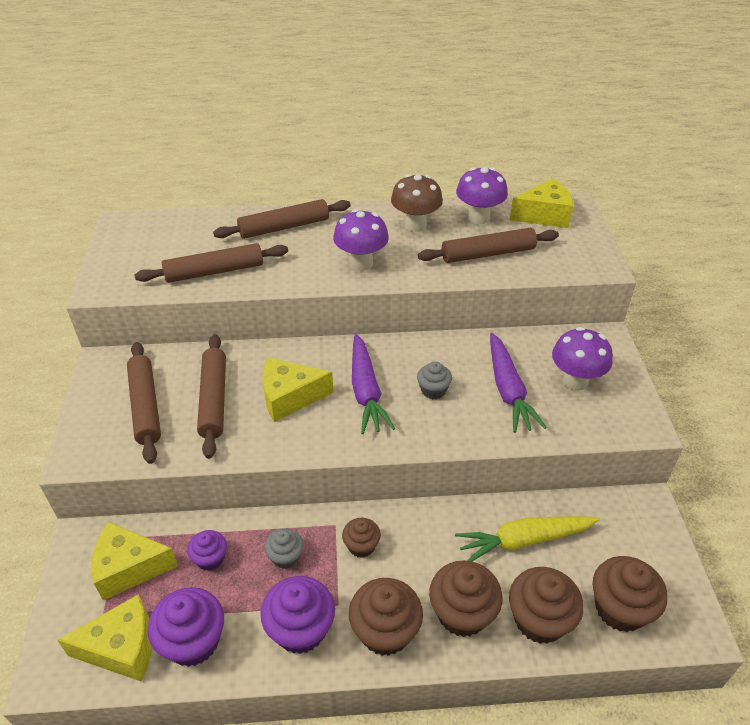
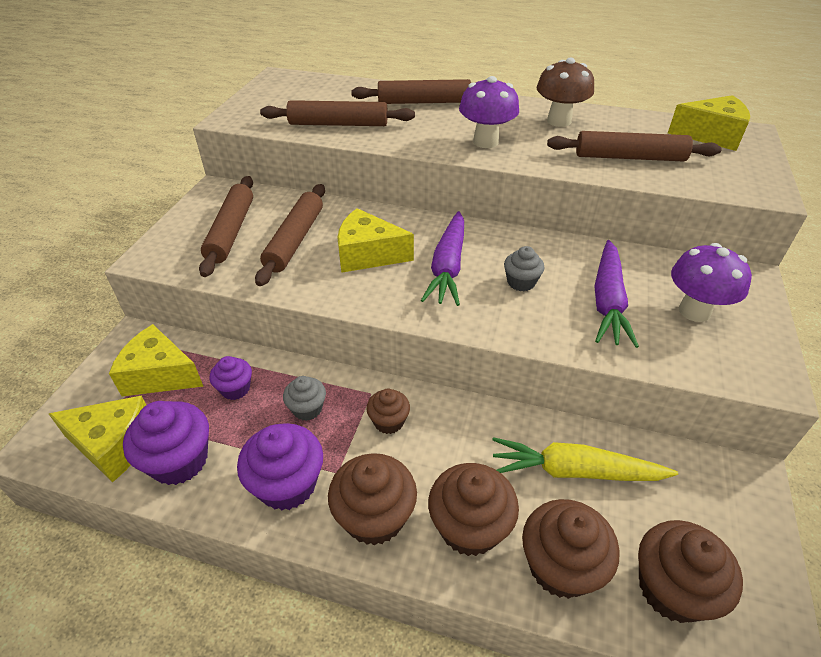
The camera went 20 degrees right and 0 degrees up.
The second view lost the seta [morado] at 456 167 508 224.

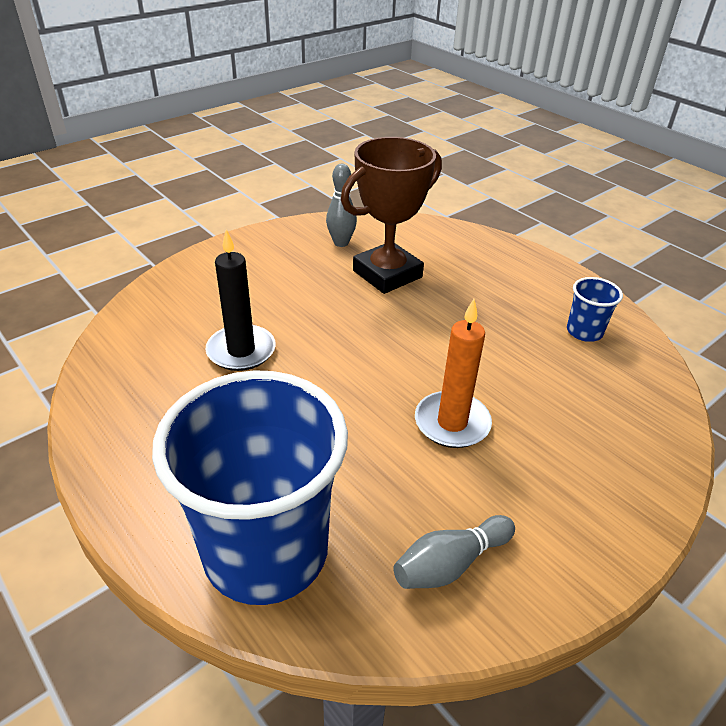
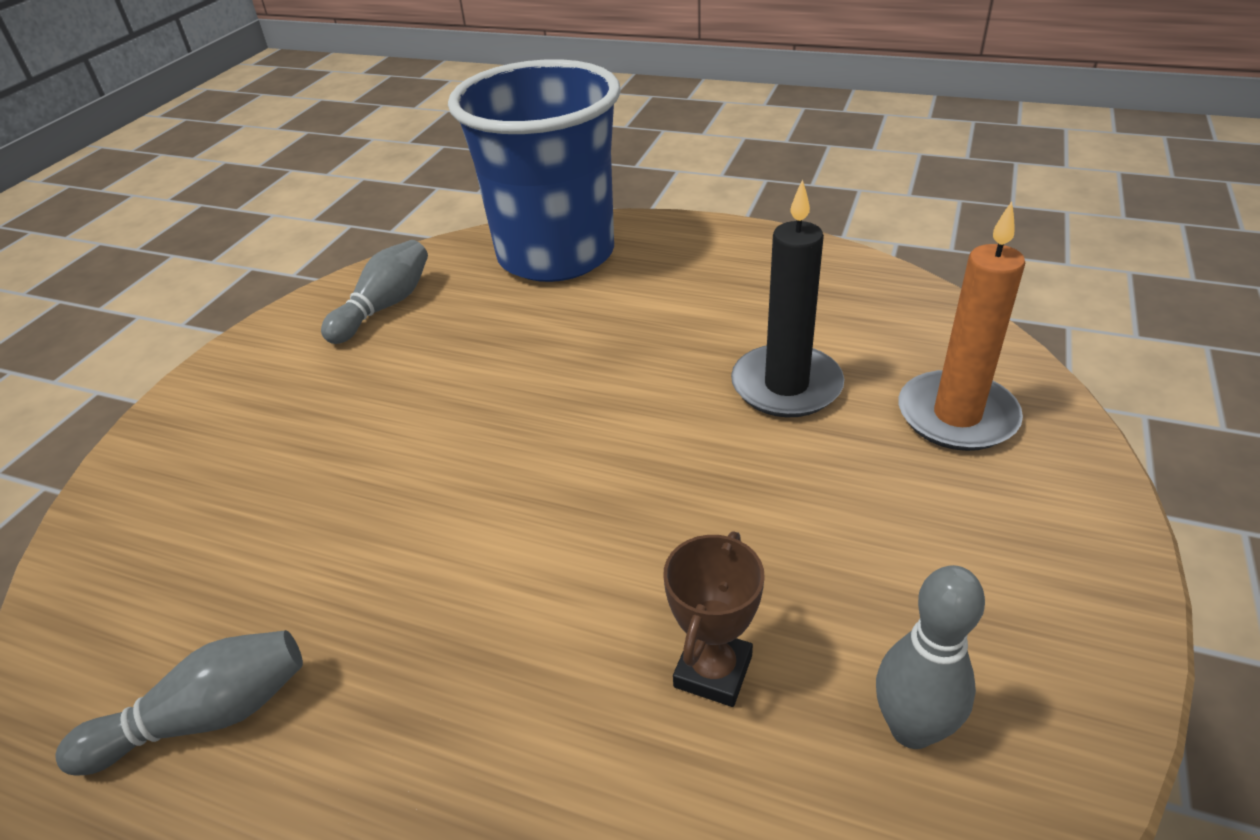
The camera went 155 degrees right and 0 degrees up.
The size of the trofeo [marrón] at 341 137 442 294 changed by a factor of 0.48.
Where the vaso [azul] stood at 567 277 623 342, the bolo [gris] came to stand at 55 630 303 775.
The vela [naranja] ended up elsewhere, having gone from 415 299 492 448 to 899 201 1025 451.

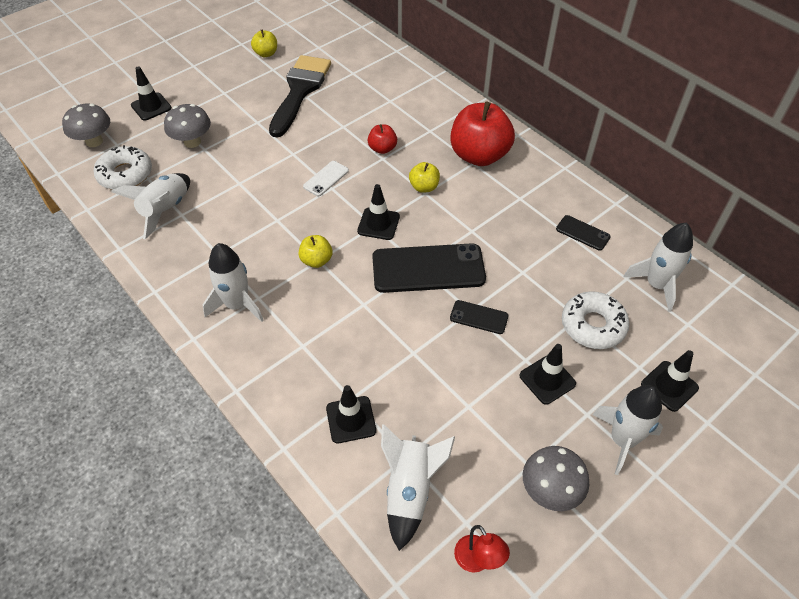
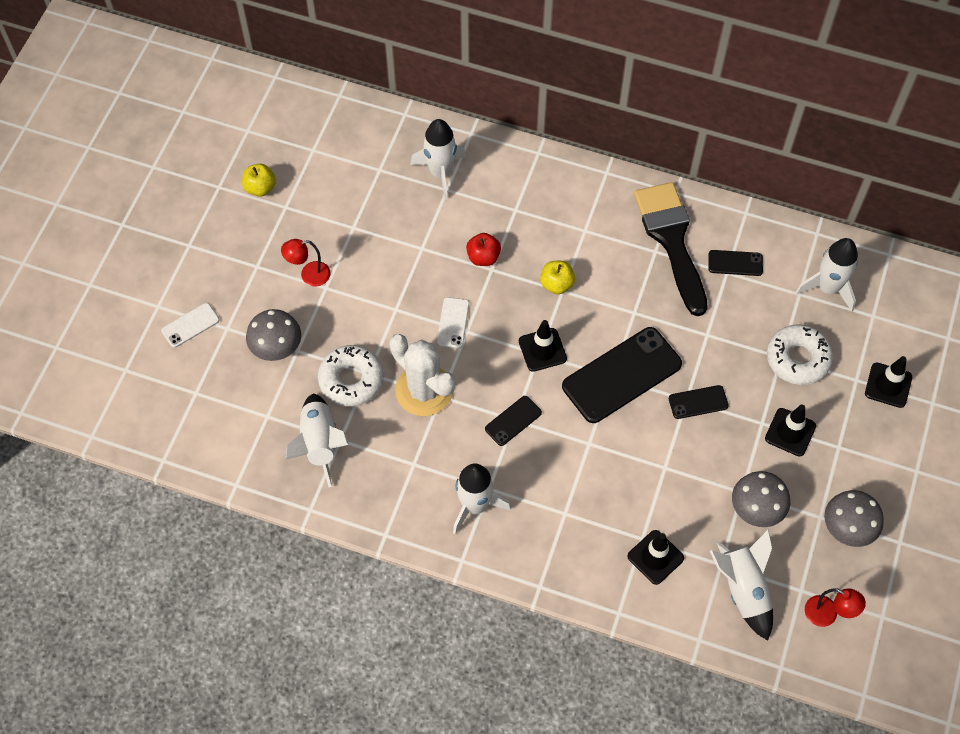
The camera went 30 degrees left and 10 degrees up.
The pincel [negro] ended up elsewhere, having gone from 269 55 331 137 to 634 182 708 316.
Where the cono de tráfico [negro] stood at 131 66 172 121, the móvil [blanco] came to stand at 161 303 220 348.
The second view lost the manzana [rojo] at 450 102 515 166.
The seta [gris] ended up elsewhere, having gone from 62 103 110 147 to 732 471 790 527.
The rosquilla [blanco] ended up elsewhere, having gone from 94 145 152 190 to 318 345 384 406.
Where the manzana [amarillo] stood at 298 235 332 268, the móvil [negro] came to stand at 485 396 542 446.
The cohete [blanco] ended up elsewhere, having gone from 592 385 663 475 to 410 119 466 200.
The second view gained the lámpara [rojo] at 281 239 330 287.
The second view gained the cactus [blanco] at 389 334 456 416.

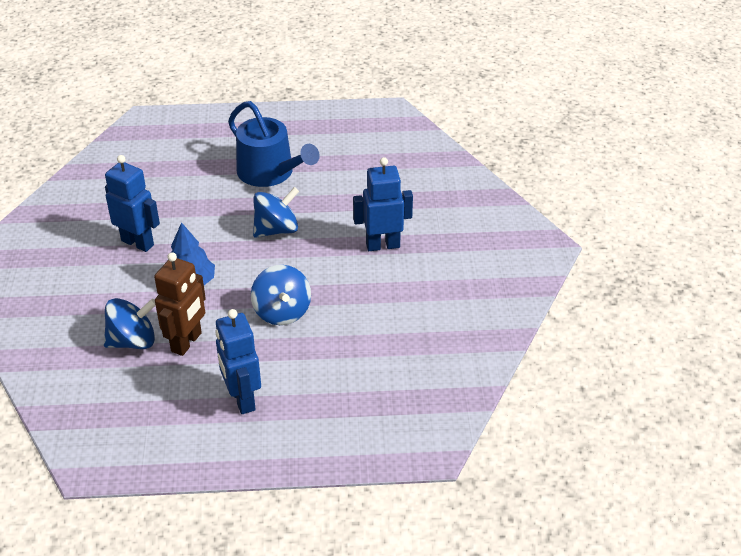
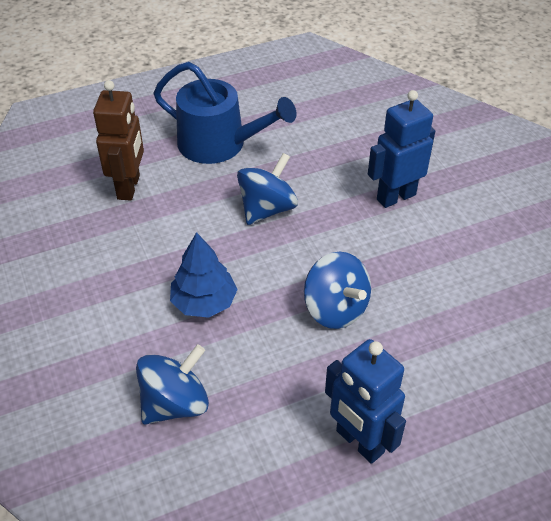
The camera went 20 degrees left and 5 degrees up.
The second view lost the robot [azul] at 105 155 160 252.
The robot [marrón] ended up elsewhere, having gone from 154 252 206 356 to 93 80 144 201.

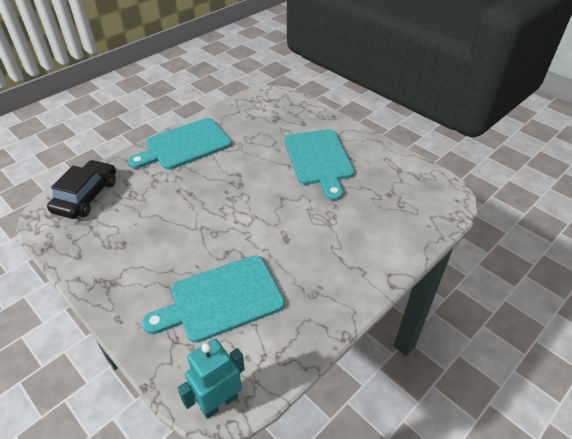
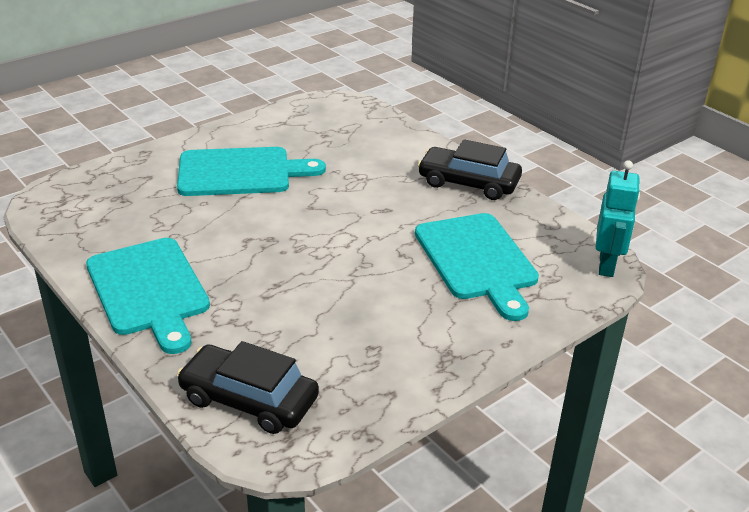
The camera went 85 degrees left and 10 degrees down.
The robot [turquesa] at 177 339 245 419 ended up facing another way, 135 degrees counterclockwise from before.
The second view gained the coche [negro] at 418 139 522 200.

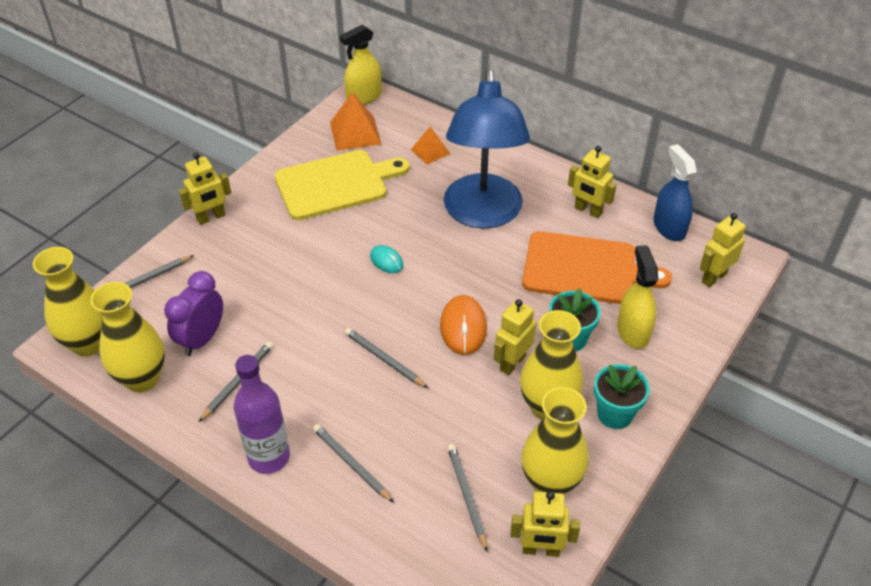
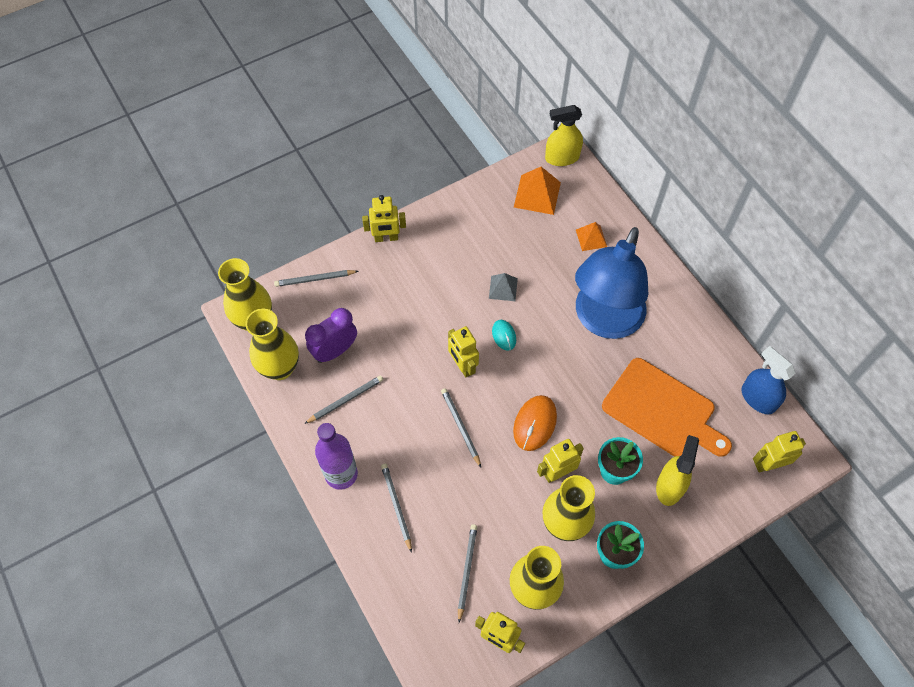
The camera went 25 degrees right and 15 degrees up.
The pulverizador [azul] at 653 144 697 241 ended up facing another way, 45 degrees counterclockwise from before.
The robot [amarillo] ended up elsewhere, having gone from 568 146 617 218 to 448 326 479 377.
The second view lost the tabla de cortar [amarillo] at 274 150 410 220.
The second view gained the pirámide [gris] at 489 273 518 301.

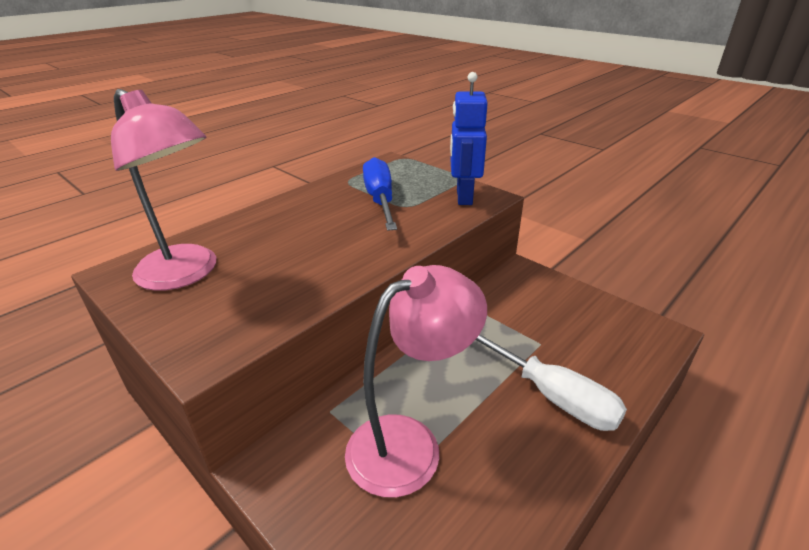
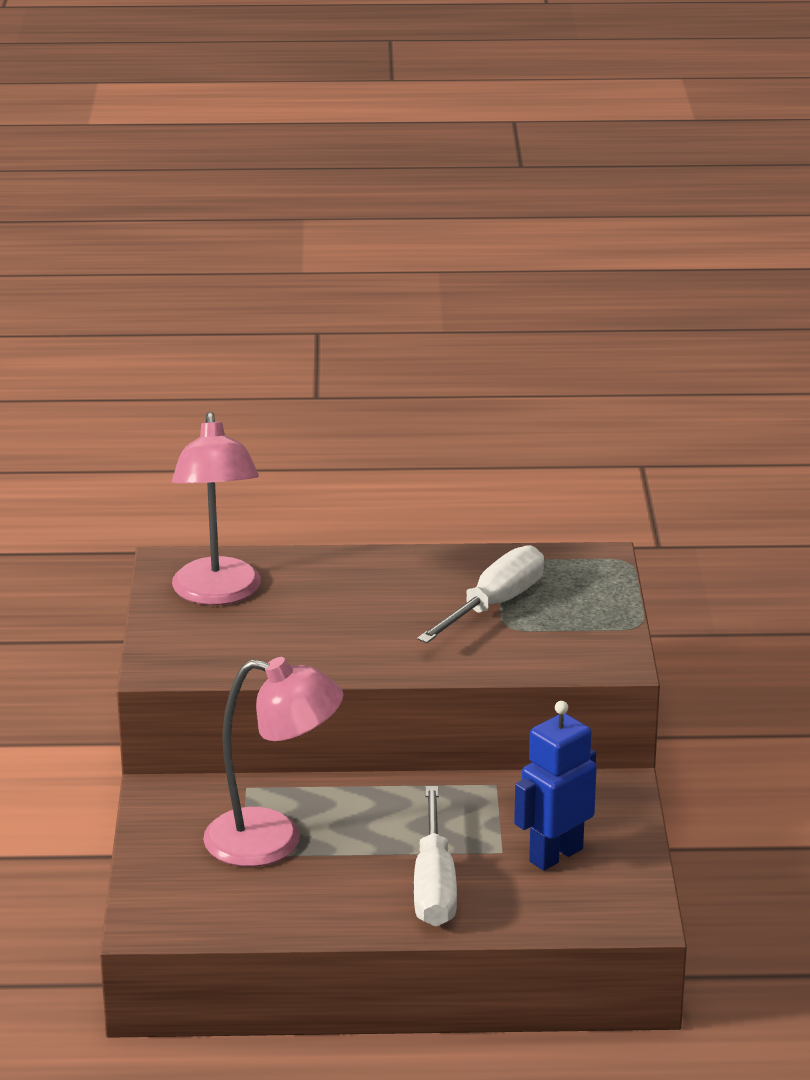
The camera went 45 degrees right and 5 degrees down.
The robot [azul] ended up elsewhere, having gone from 450 72 488 205 to 514 701 597 871.
What was the destornillador [azul] at 363 157 397 231 turned into the destornillador [blanco] at 417 545 544 643.

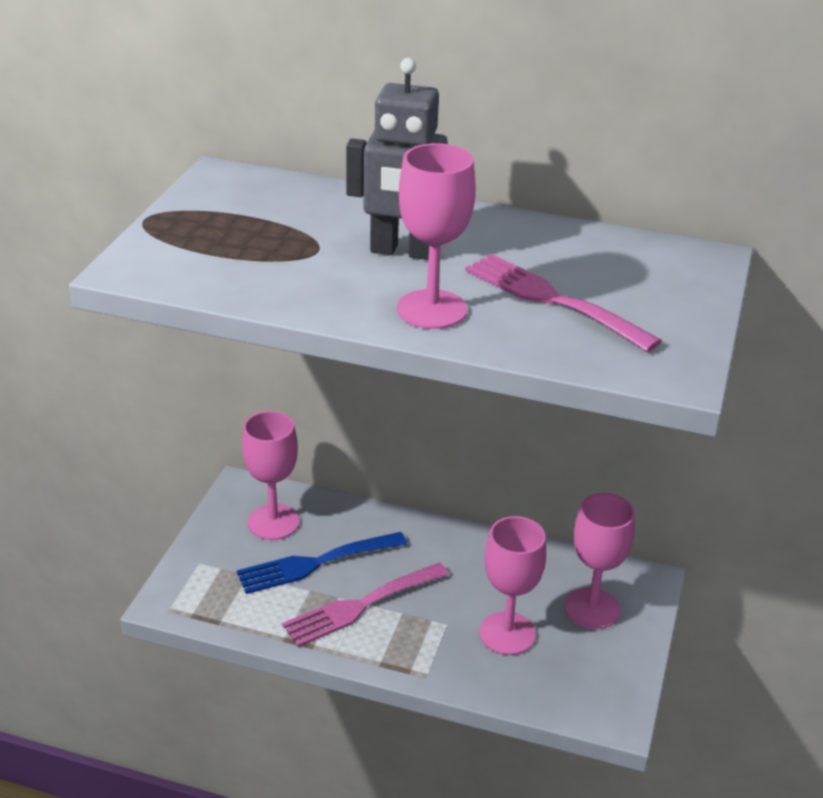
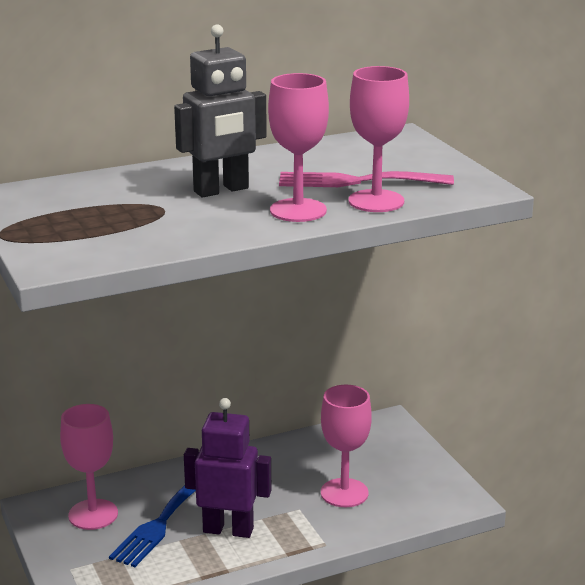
The camera went 40 degrees left and 10 degrees down.
The copa [rosa] ended up elsewhere, having gone from 565 493 635 629 to 348 66 409 212.
Where the tenedor [rosa] stood at 282 562 449 647, the robot [morado] came to stand at 184 398 271 538.

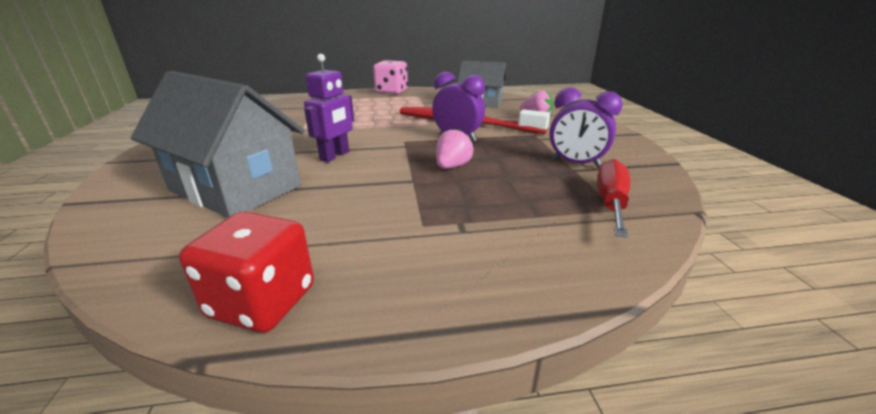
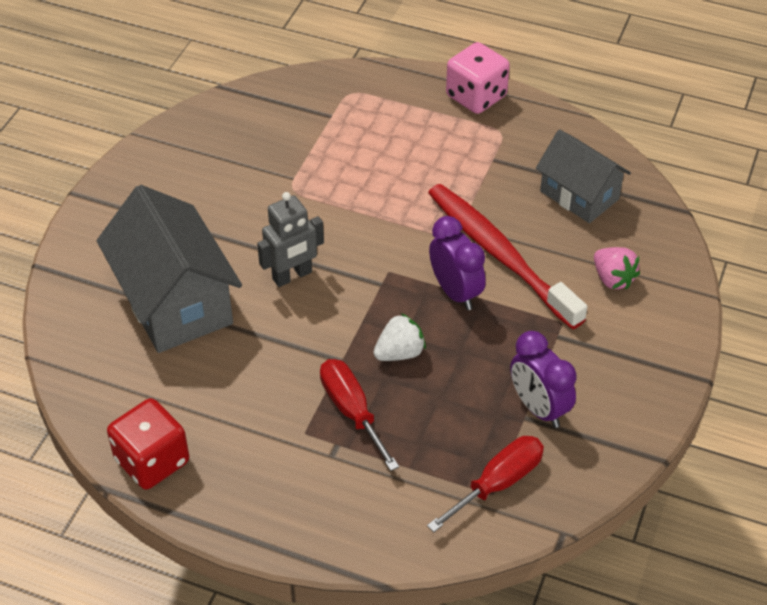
The camera went 30 degrees right and 20 degrees up.
What was the robot [morado] at 304 54 354 162 turned into the robot [gris] at 257 192 324 287.
What was the fresa [rosa] at 436 128 474 169 turned into the fresa [blanco] at 373 313 426 361.
The second view gained the destornillador [rojo] at 320 359 399 471.

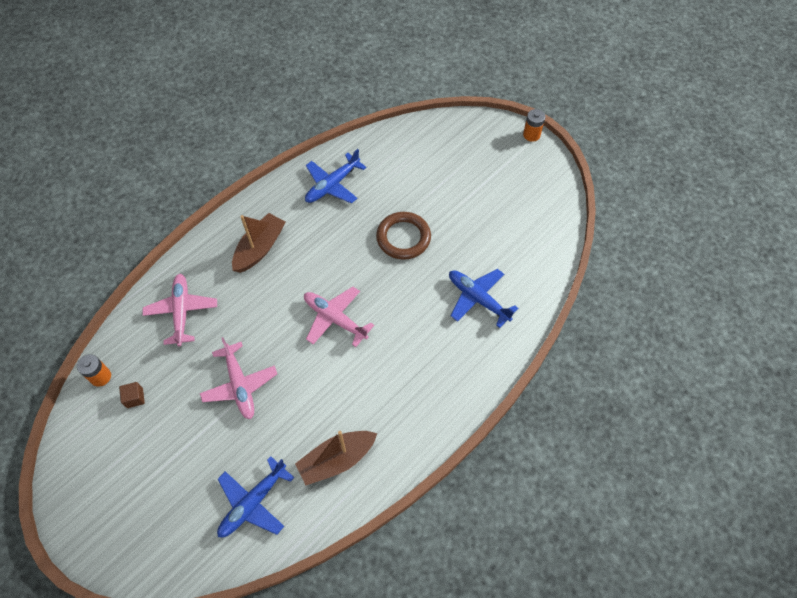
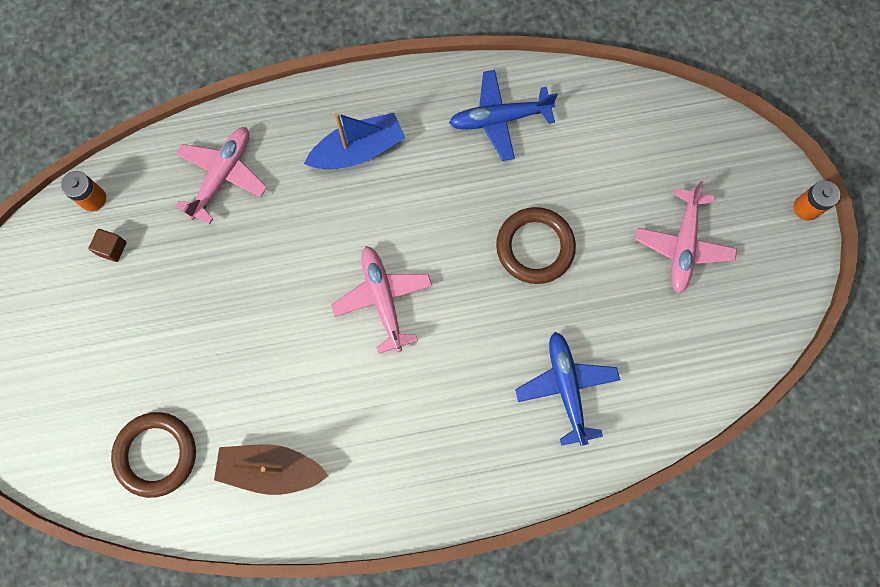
The camera went 35 degrees right and 15 degrees up.
What was the barco [marrón] at 232 213 286 273 turned into the barco [azul] at 304 113 405 169.
The avión [rosa] ended up elsewhere, having gone from 200 337 277 419 to 635 181 737 294.
Where the avión [azul] stood at 217 456 294 537, the anillo [marrón] came to stand at 111 412 196 498.

